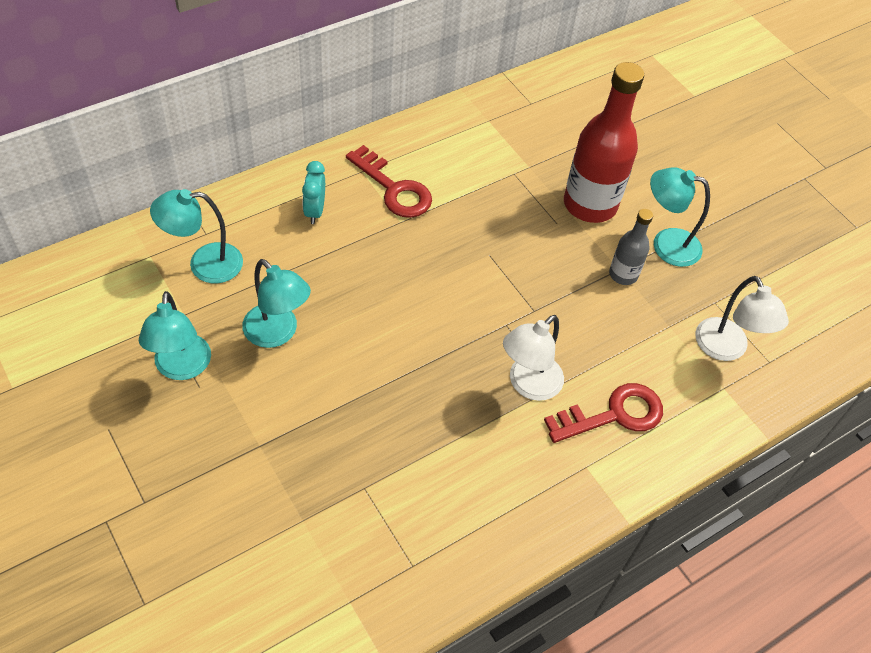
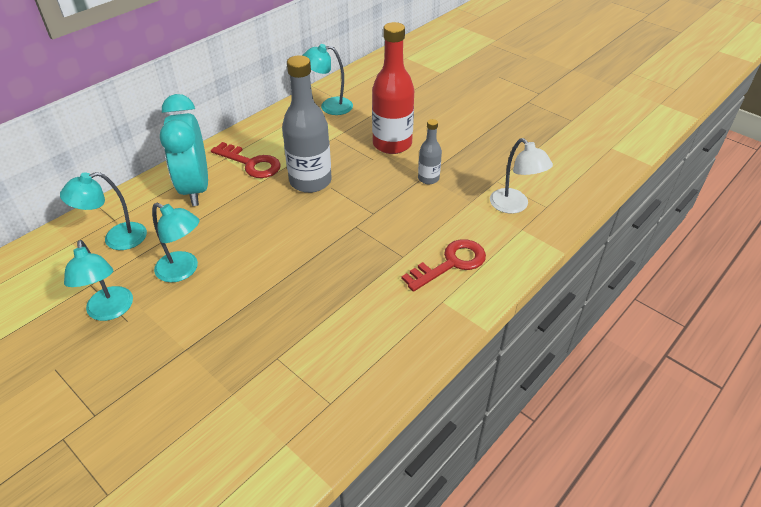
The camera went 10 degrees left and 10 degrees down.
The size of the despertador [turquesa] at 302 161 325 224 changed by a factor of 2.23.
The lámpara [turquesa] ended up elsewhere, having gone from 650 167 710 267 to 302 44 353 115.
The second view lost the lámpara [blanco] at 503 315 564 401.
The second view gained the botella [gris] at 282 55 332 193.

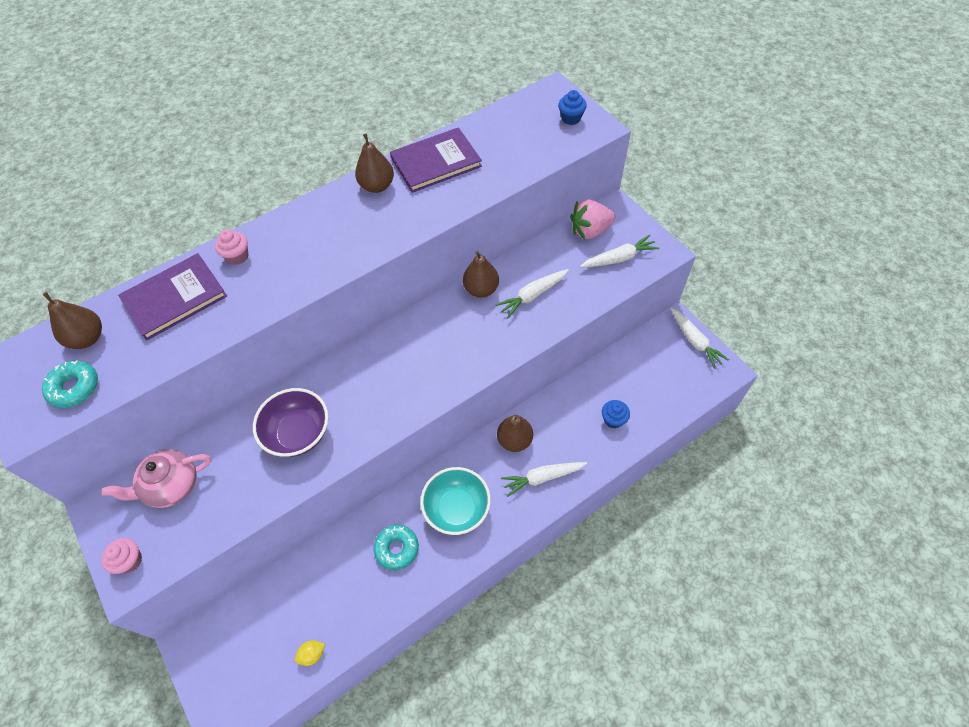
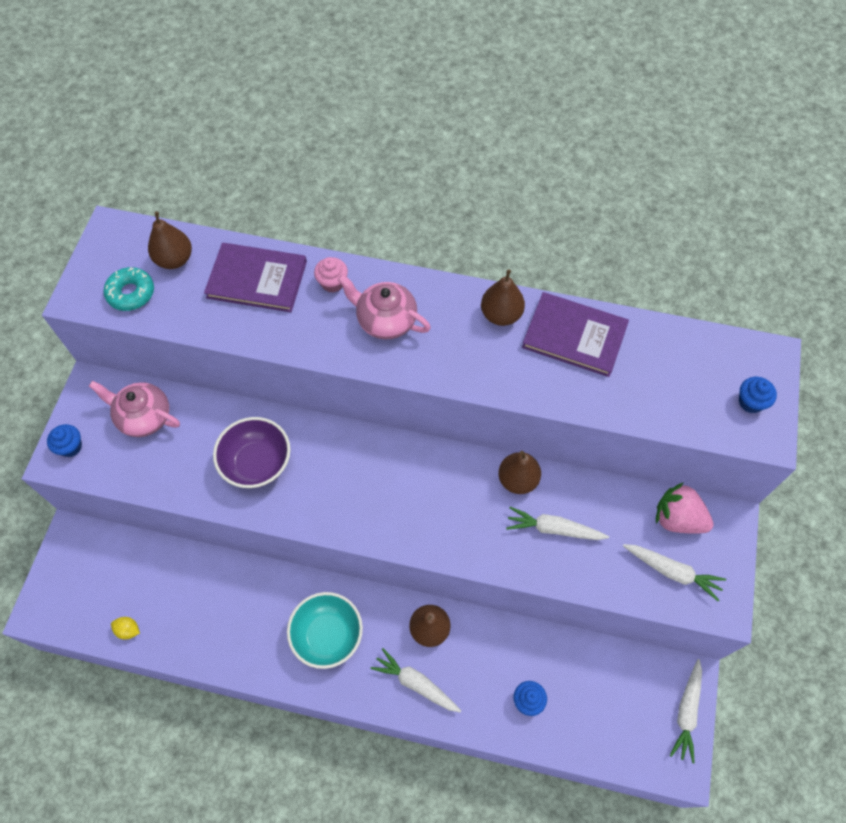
The camera went 45 degrees right and 5 degrees up.
The second view lost the rosquilla [turquesa] at 374 525 419 570.
What was the magdalena [rosa] at 101 538 142 574 turned into the magdalena [azul] at 47 424 82 457.
The second view gained the tetera [rosa] at 338 274 431 340.

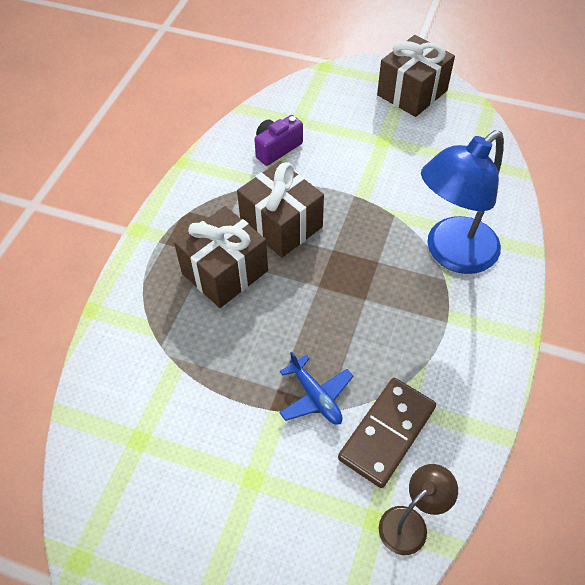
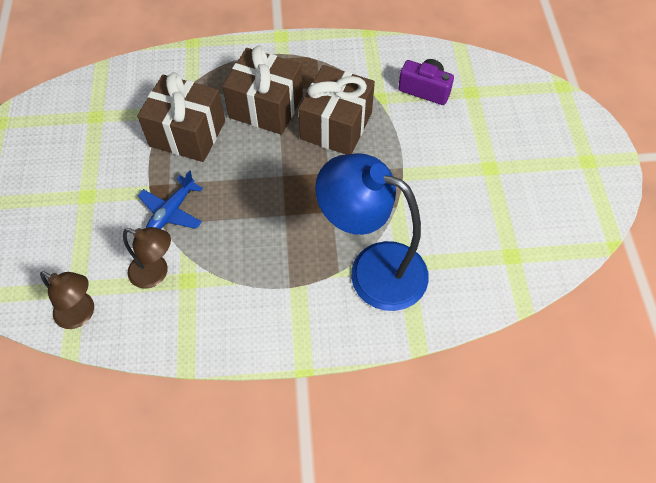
The camera went 65 degrees right and 5 degrees up.
The regalo [marrón] ended up elsewhere, having gone from 377 35 455 117 to 137 72 225 162.
Where the ficha de dominó [marrón] stood at 338 378 436 488, the lámpara [marrón] came to stand at 123 227 171 289.

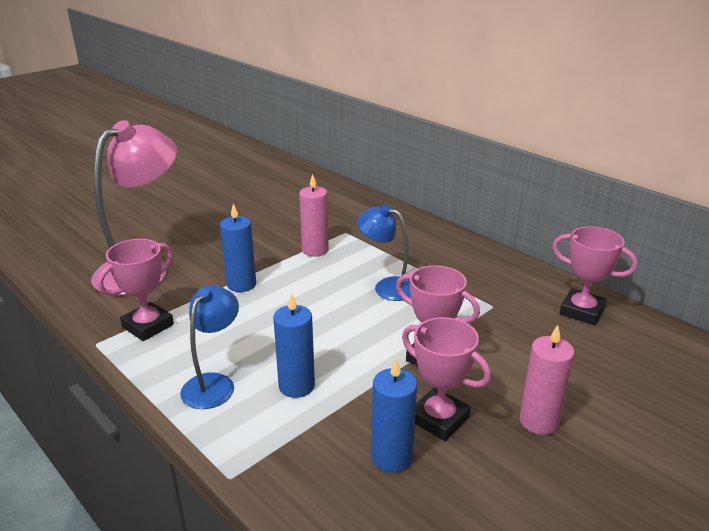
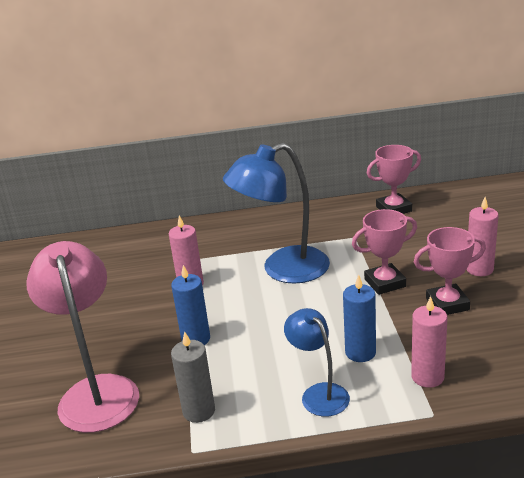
The camera went 50 degrees left and 0 degrees up.
The size of the lámpara [azul] at 357 205 411 301 changed by a factor of 1.76.
Where the trofeo [rosa] stood at 97 239 174 341, the vela [gris] came to stand at 171 331 215 423.
The second view lost the vela [azul] at 371 358 417 473.
The second view gained the vela [rosa] at 411 296 447 388.

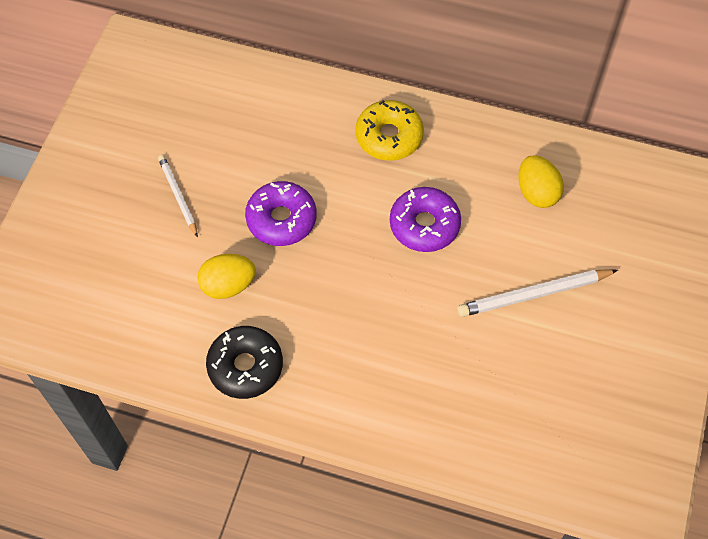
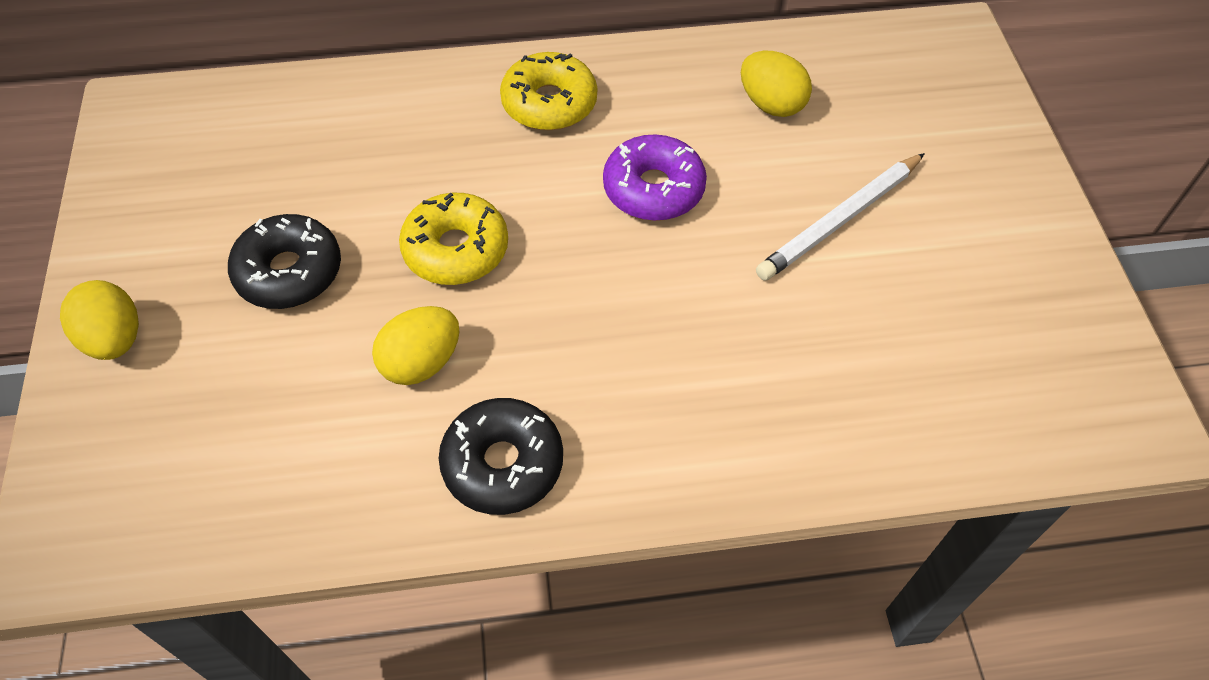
The camera went 25 degrees left and 5 degrees down.
Where the lápiz [blanco] stood at 158 155 198 237, the rosquilla [negro] came to stand at 228 214 341 309.
What was the rosquilla [morado] at 245 181 317 246 turned into the rosquilla [amarillo] at 399 193 508 285.
The second view gained the huevo [amarillo] at 60 280 139 360.

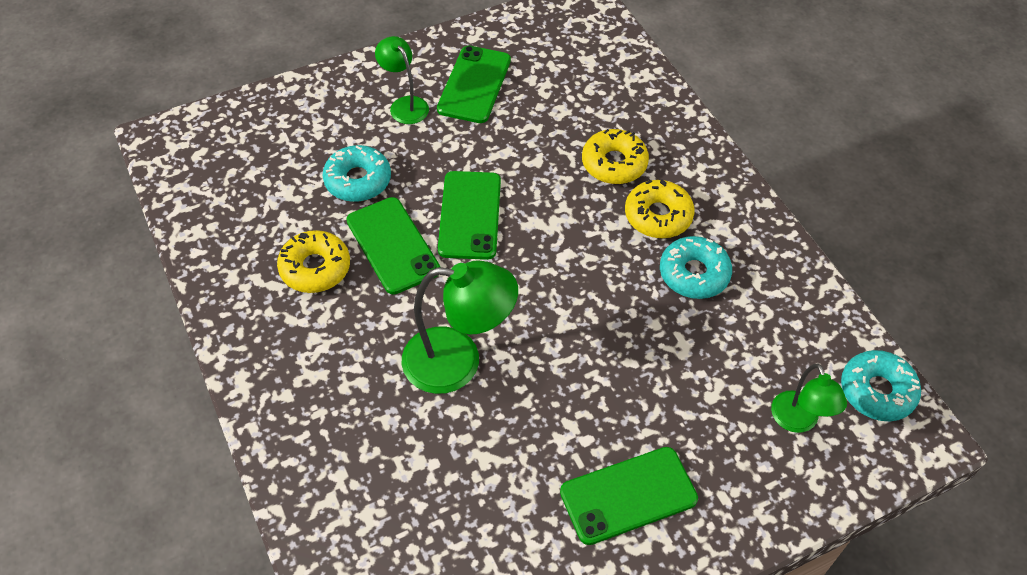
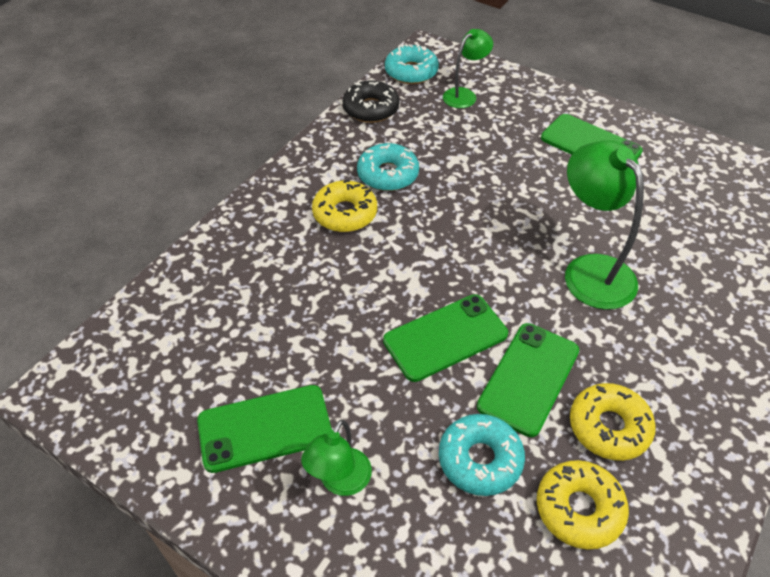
The camera went 120 degrees left and 5 degrees down.
The rosquilla [amarillo] ended up elsewhere, having gone from 582 129 649 184 to 537 460 629 550.
The second view gained the rosquilla [negro] at 342 80 400 123.

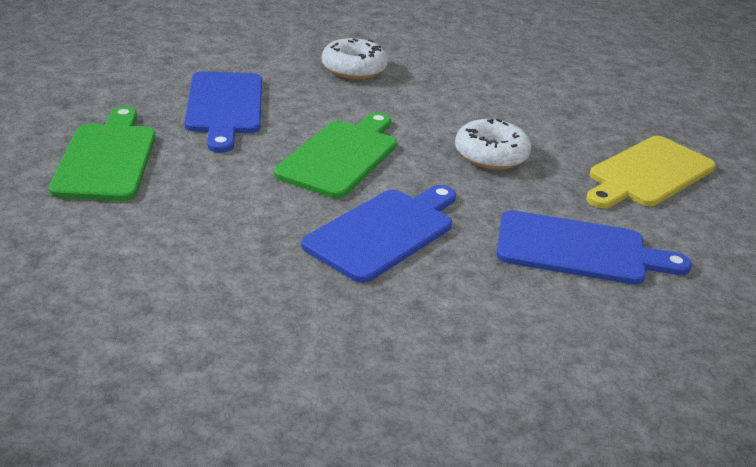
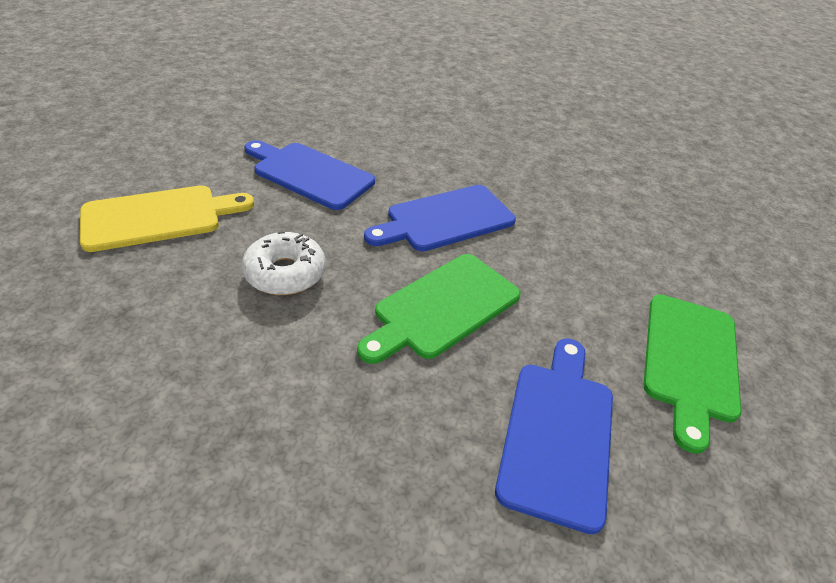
The camera went 160 degrees left and 10 degrees up.
The second view lost the rosquilla [blanco] at 322 38 388 80.

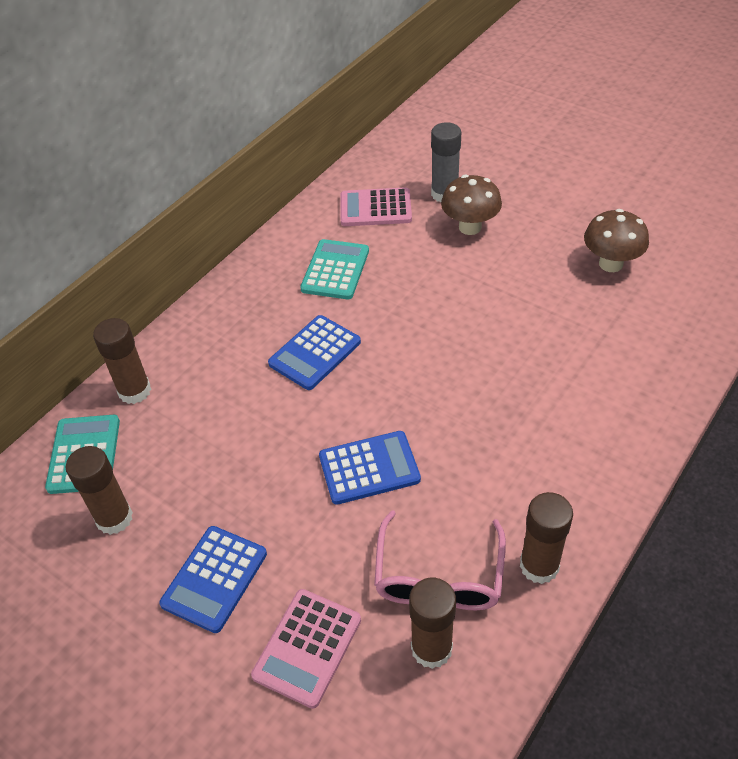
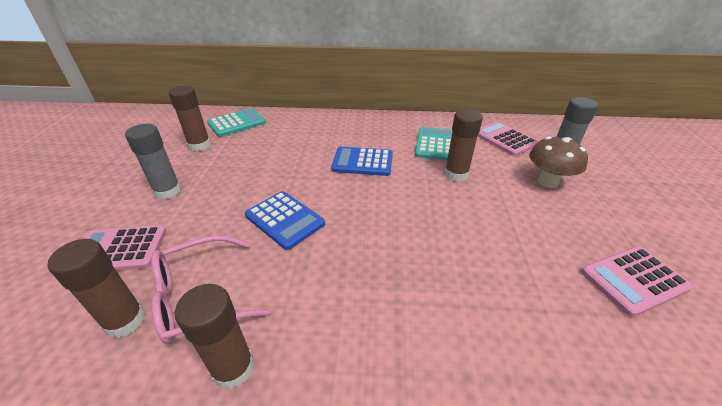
The camera went 55 degrees right and 10 degrees down.
Where the seta [marrón] stood at 584 209 649 272, the calculadora [rosa] came to stand at 581 246 693 317.
The calculadora [turquesa] at 300 239 369 299 ended up facing another way, 60 degrees counterclockwise from before.
The barra de pegamento [marrón] ended up elsewhere, having gone from 93 318 151 404 to 444 109 483 181.
Where the calculadora [azul] stood at 159 526 267 633, the barra de pegamento [gris] came to stand at 125 124 181 200.

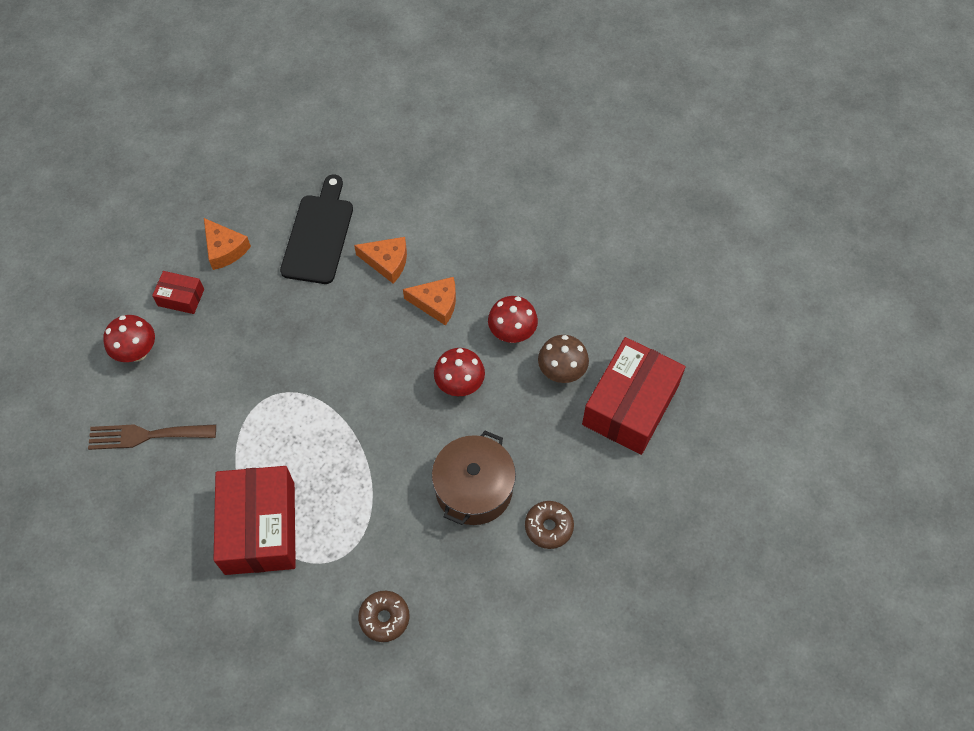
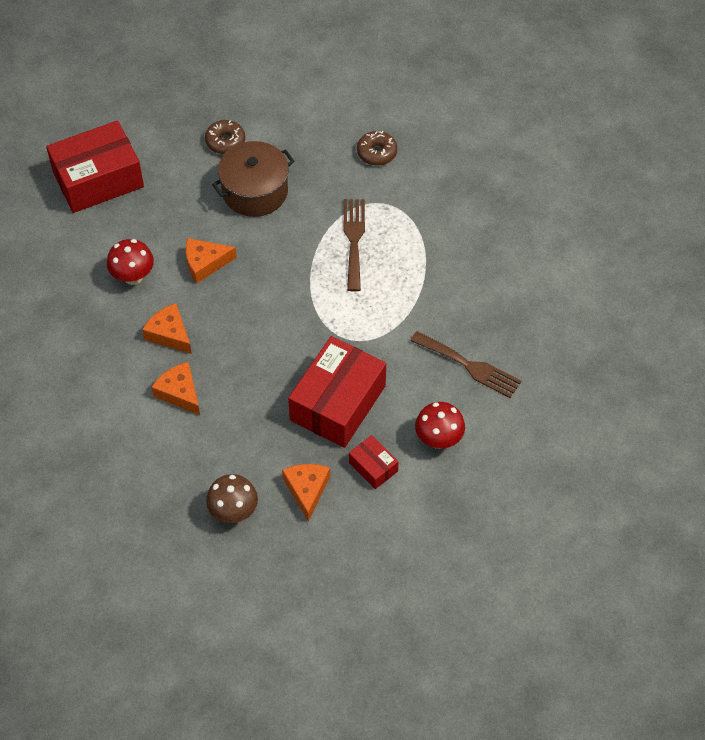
The camera went 145 degrees left and 5 degrees down.
The second view lost the tabla de cortar [negro] at 280 175 353 284.
The seta [marrón] ended up elsewhere, having gone from 538 335 589 383 to 206 474 258 523.
Where the seta [rojo] stood at 434 348 485 396, the queso [naranja] came to stand at 186 238 237 283.
The caja [rojo] ended up elsewhere, having gone from 214 466 296 575 to 288 336 386 448.
The second view gained the tenedor [marrón] at 343 199 365 291.

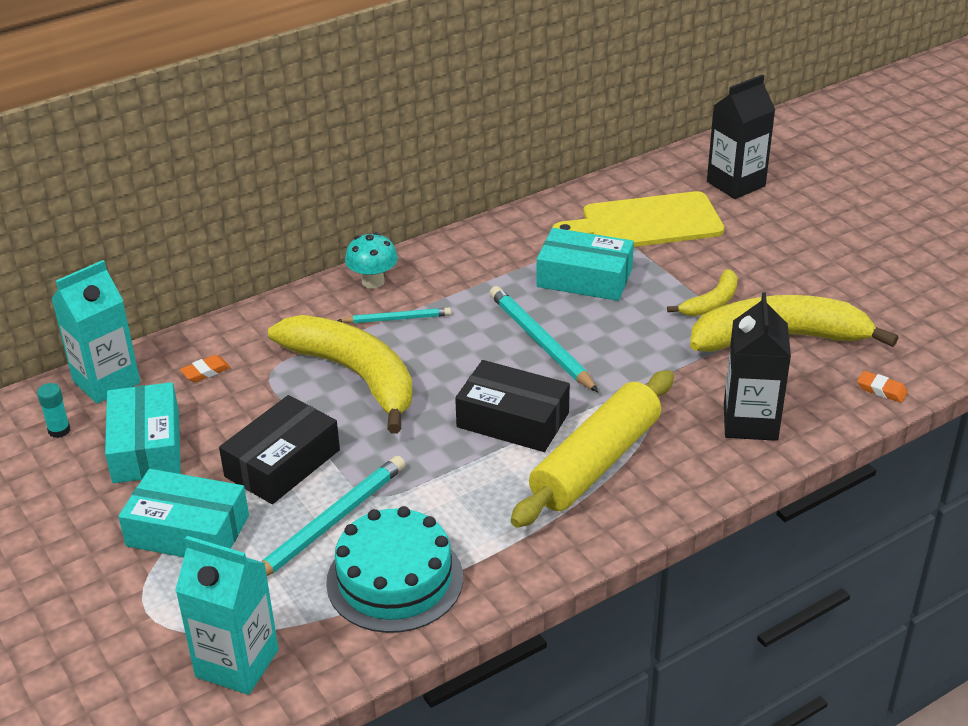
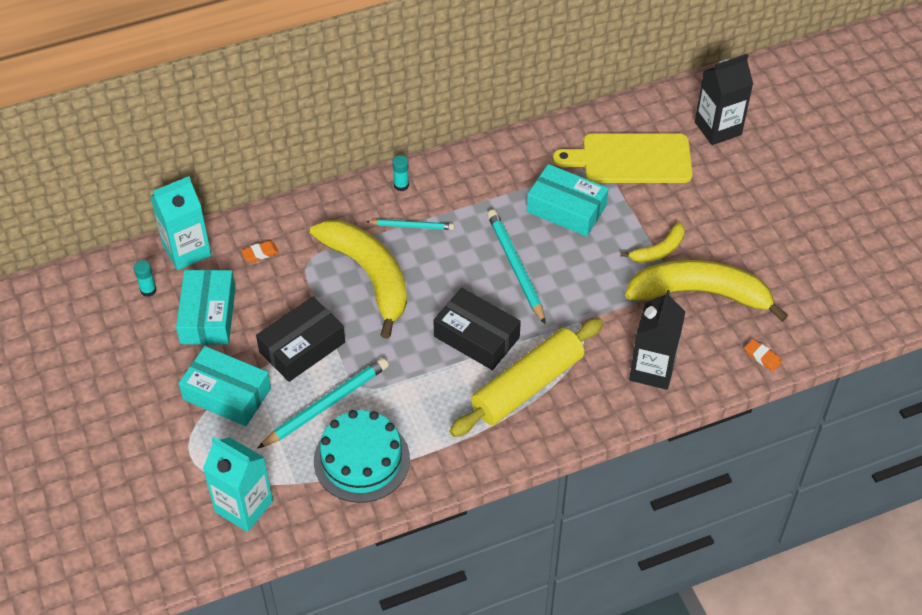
The camera went 10 degrees right and 15 degrees up.
Where the seta [turquesa] stood at 345 232 398 288, the barra de pegamento [turquesa] came to stand at 392 155 409 191.

